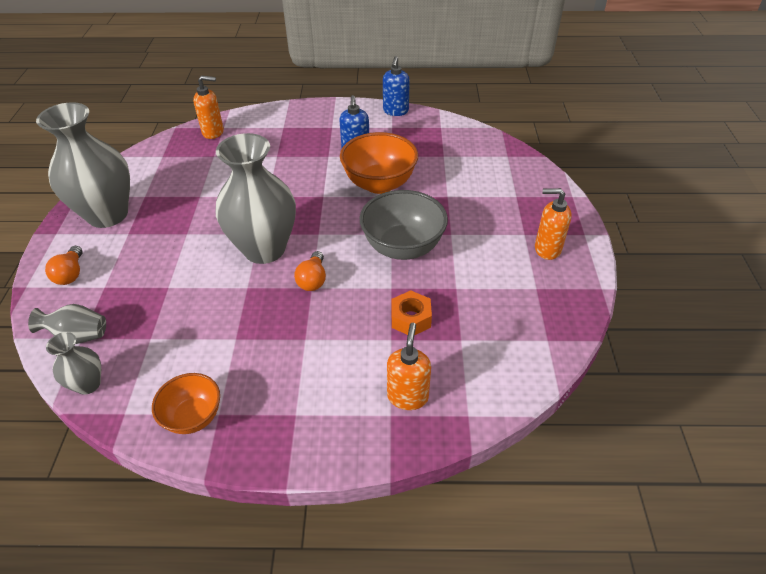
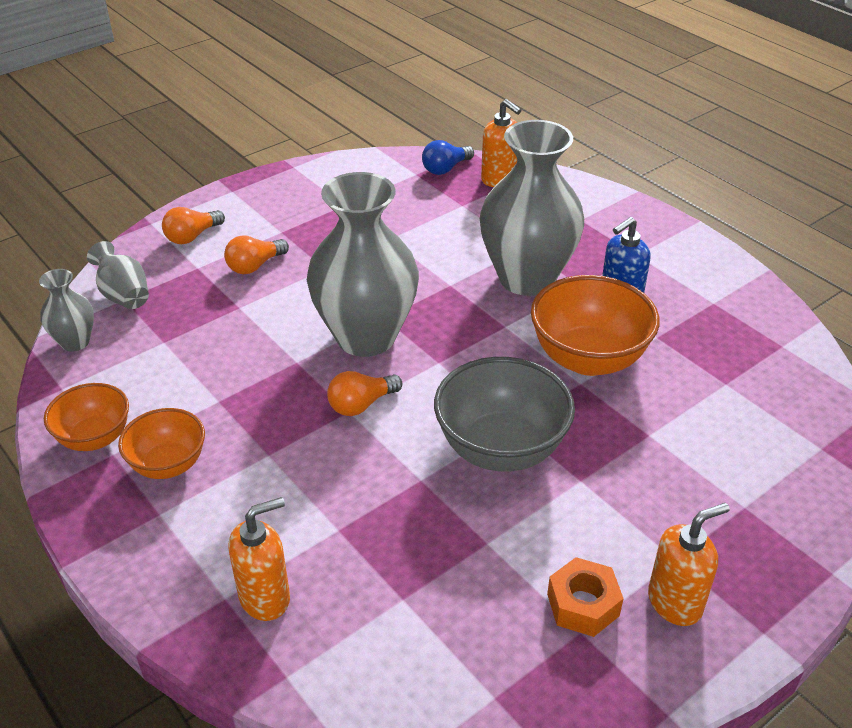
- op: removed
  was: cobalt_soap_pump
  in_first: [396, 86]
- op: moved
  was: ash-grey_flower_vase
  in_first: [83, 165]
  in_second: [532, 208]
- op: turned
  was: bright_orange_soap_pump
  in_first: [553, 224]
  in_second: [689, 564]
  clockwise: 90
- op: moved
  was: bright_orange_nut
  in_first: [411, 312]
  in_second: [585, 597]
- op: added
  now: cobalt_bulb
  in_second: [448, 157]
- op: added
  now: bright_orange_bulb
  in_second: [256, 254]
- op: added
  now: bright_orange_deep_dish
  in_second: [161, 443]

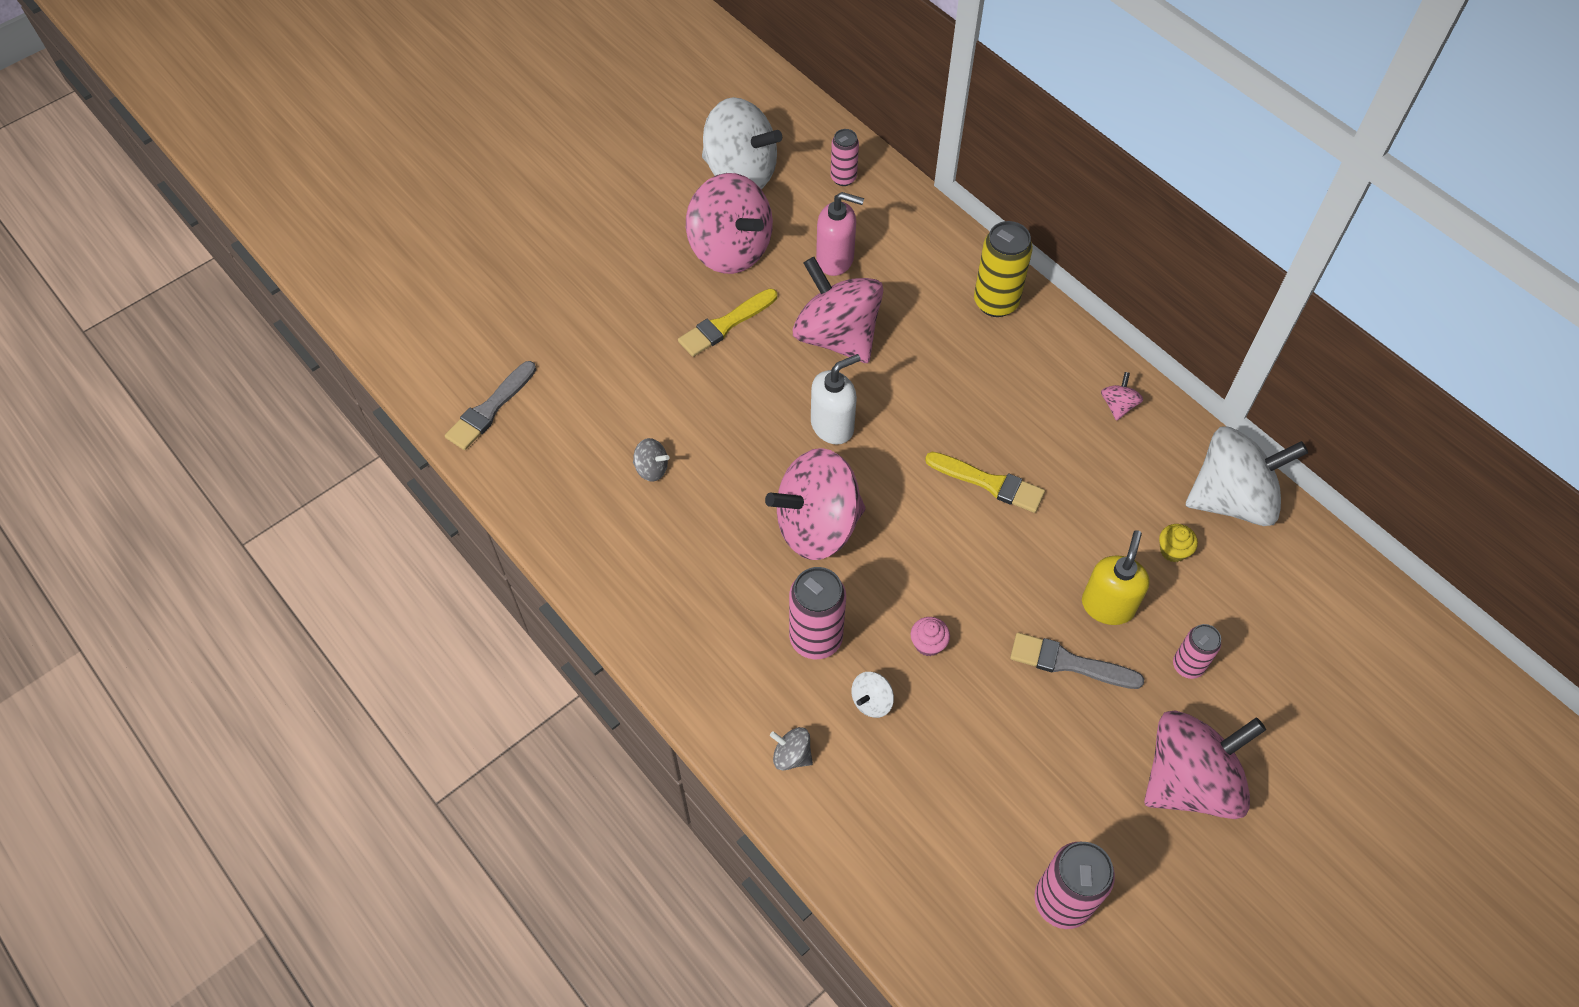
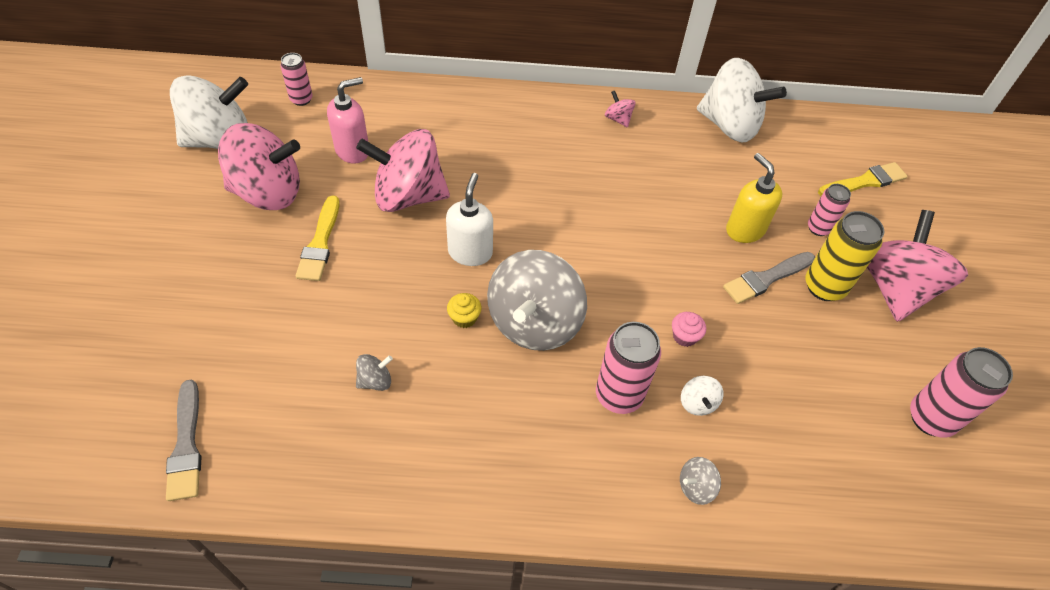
- op: moved
  was: bright_yellow_can
  in_first: [1003, 269]
  in_second: [845, 256]
- op: turned
  was: snow-white_spinning_top
  in_first: [1247, 476]
  in_second: [742, 100]
  clockwise: 90
- op: recoloured
  was: rose-pink_spinning_top
  now: ash-grey_spinning_top
  in_first: [815, 504]
  in_second: [537, 300]
- op: moved
  was: bright_yellow_brush
  in_first: [985, 482]
  in_second: [863, 179]
- op: moved
  was: bright_yellow_cupcake
  in_first: [1178, 543]
  in_second: [464, 310]

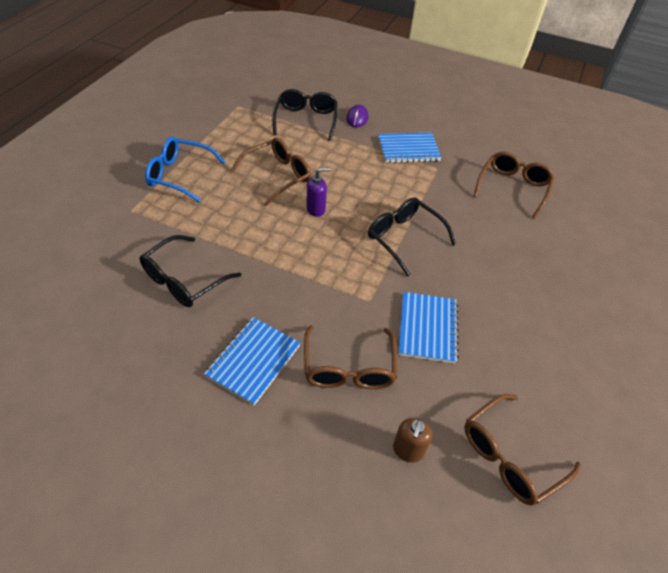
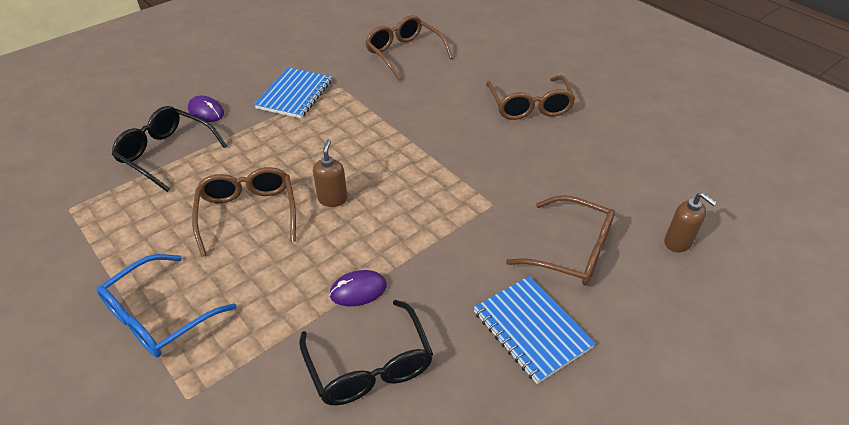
- op: recoloured
  was: violet_soap_pump
  now: russet_soap_pump
  in_first: [318, 192]
  in_second: [330, 173]
- op: removed
  was: jet-black_glasses
  in_first: [412, 236]
- op: removed
  was: cobalt_notepad
  in_first: [428, 328]
- op: moved
  was: russet_glasses
  in_first: [522, 450]
  in_second: [531, 97]
- op: added
  now: violet_PC_mouse
  in_second: [358, 288]

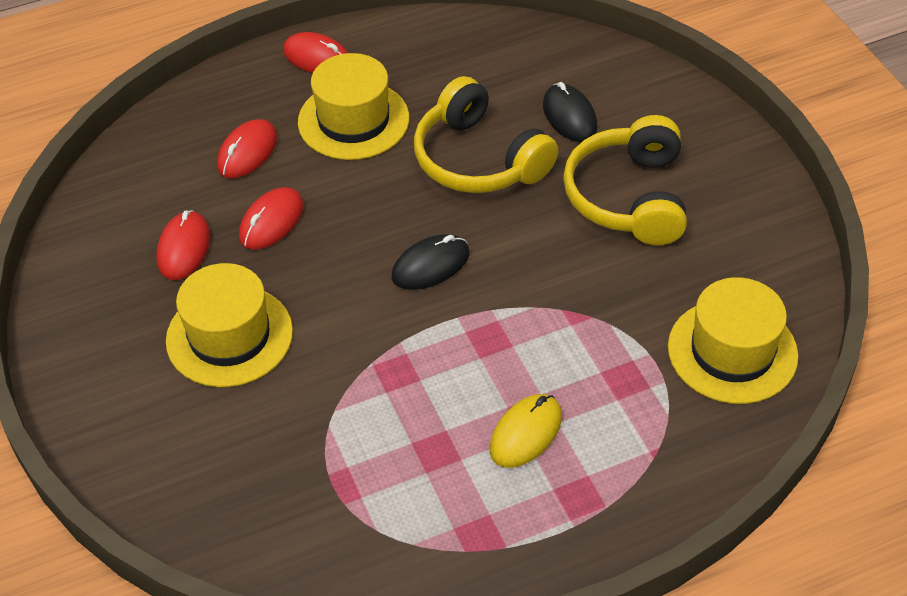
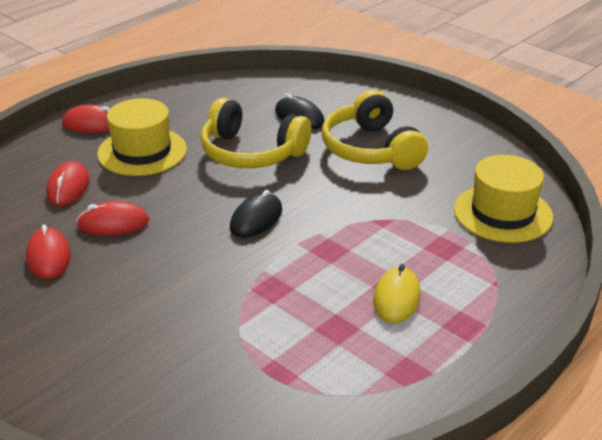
- op: turned
  was: red_PC_mouse
  in_first: [271, 218]
  in_second: [112, 218]
  clockwise: 75
- op: removed
  was: bright_yellow_tall_hat
  in_first: [229, 325]

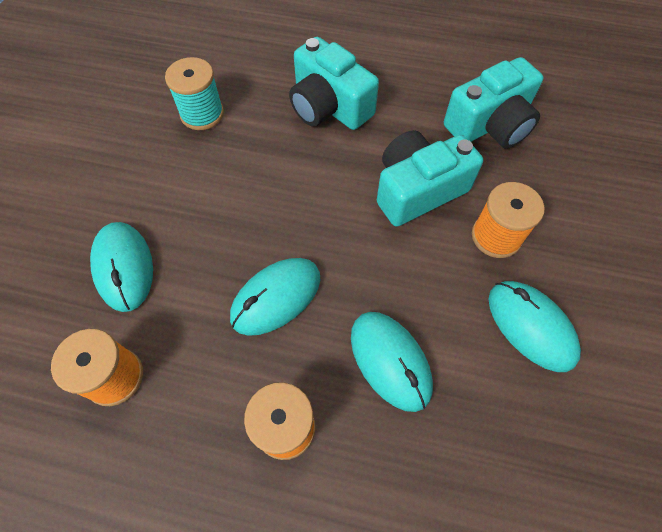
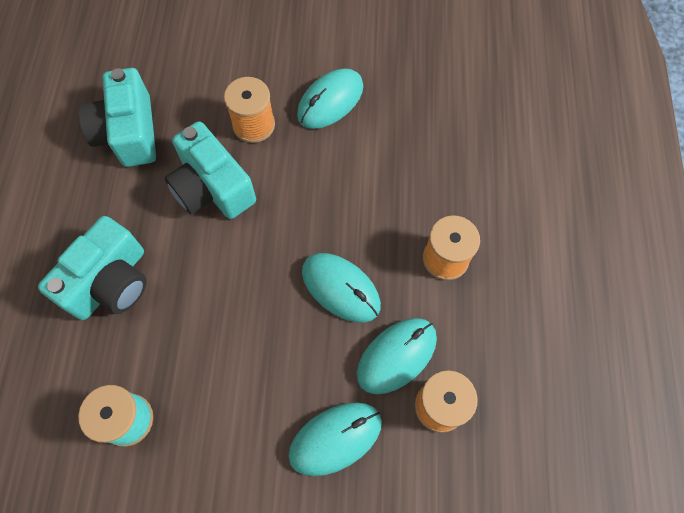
- op: turned
  was: aqua_camera
  in_first: [493, 103]
  in_second: [117, 117]
  clockwise: -150
- op: moved
  was: aqua_PC_mouse
  in_first: [392, 362]
  in_second: [397, 356]

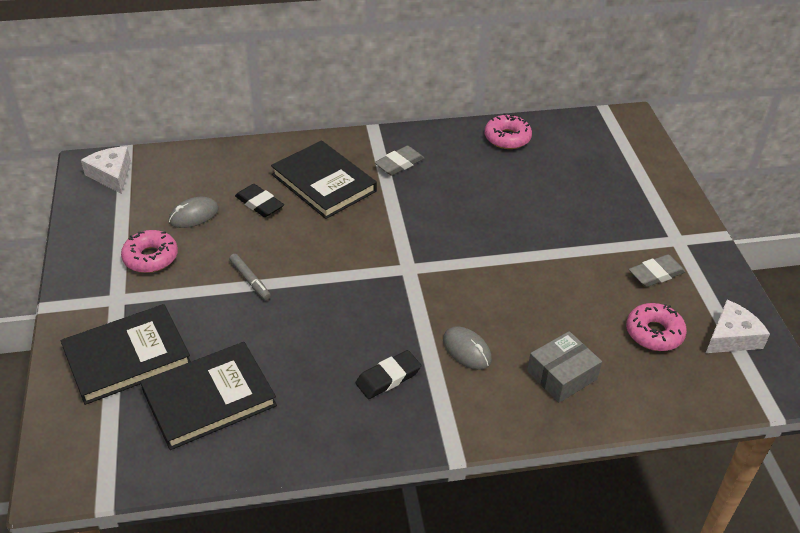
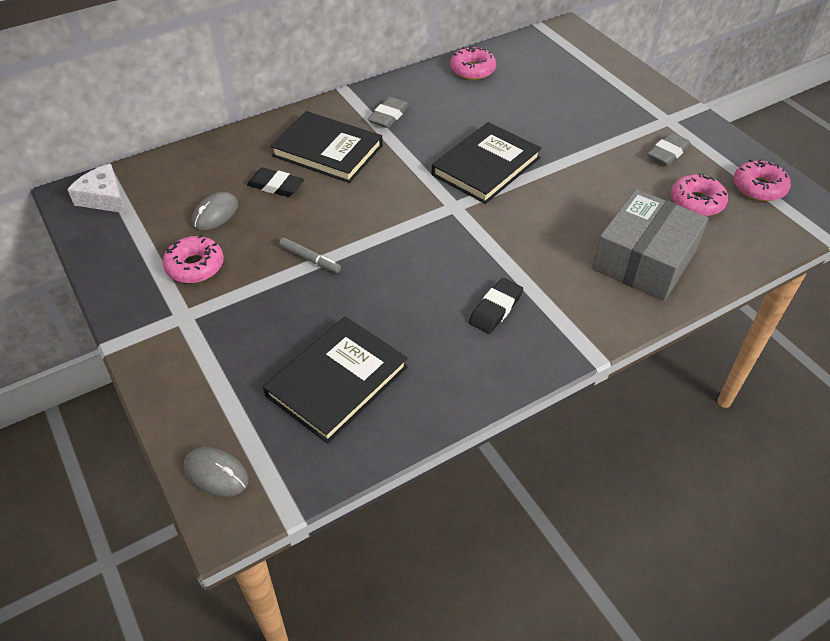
- op: replaced
  was: snow-white_piece_of_cheese
  now: rose-pink_donut
  in_first: [738, 326]
  in_second: [762, 180]
- op: moved
  was: jet-black_hardback
  in_first: [126, 354]
  in_second: [487, 163]
- op: moved
  was: ash-grey_PC_mouse
  in_first: [467, 348]
  in_second: [216, 472]
- op: resized
  was: ash-grey_box
  in_first: [564, 366]
  in_second: [650, 245]
  ratio: 1.67

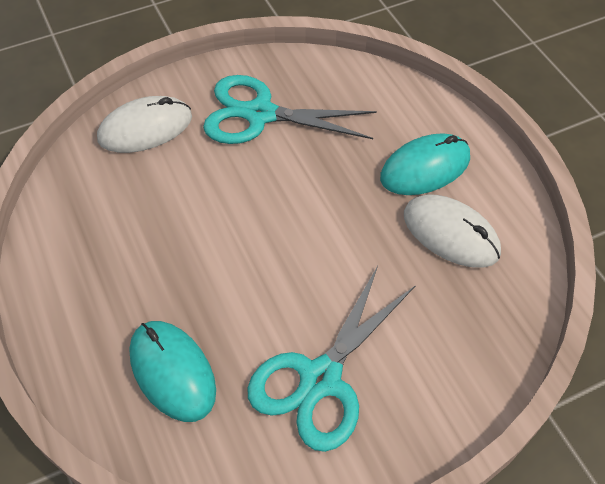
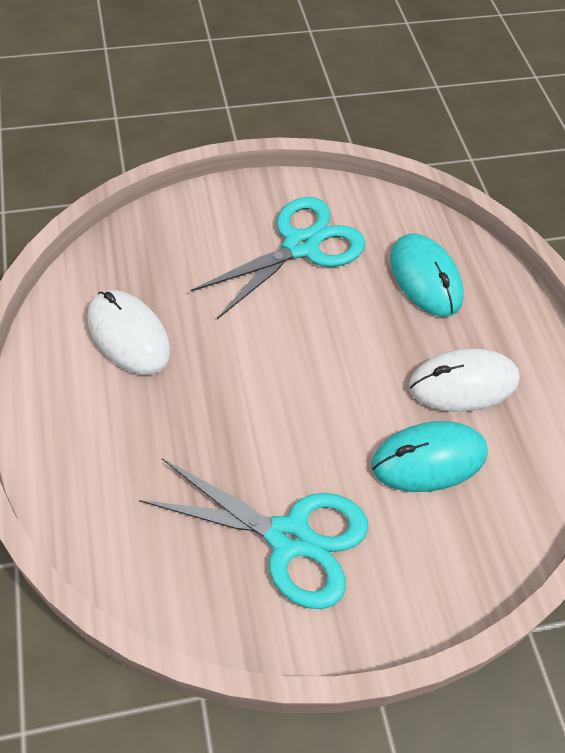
- op: moved
  was: snow-white_PC_mouse
  in_first: [144, 124]
  in_second: [464, 380]
- op: moved
  was: aqua_PC_mouse
  in_first: [425, 164]
  in_second: [429, 456]

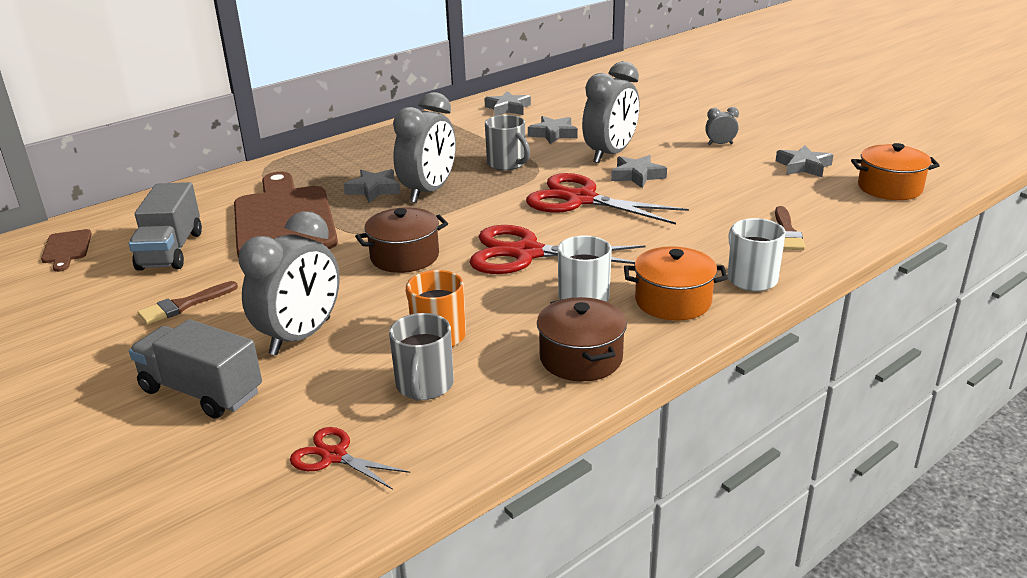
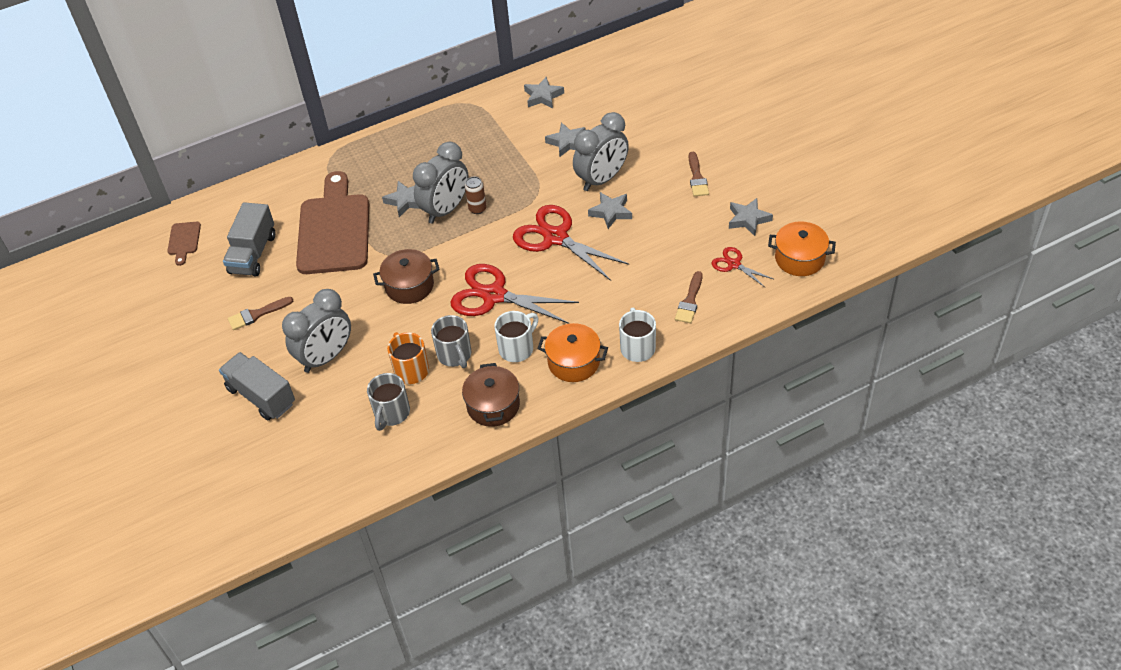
- op: replaced
  was: ash-grey_clock
  now: russet_brush
  in_first: [722, 126]
  in_second: [699, 174]
- op: moved
  was: ash-grey_tea_mug
  in_first: [507, 142]
  in_second: [451, 341]
- op: moved
  was: red_pair_of_scissors
  in_first: [350, 458]
  in_second: [742, 267]
- op: added
  now: russet_can
  in_second: [475, 195]

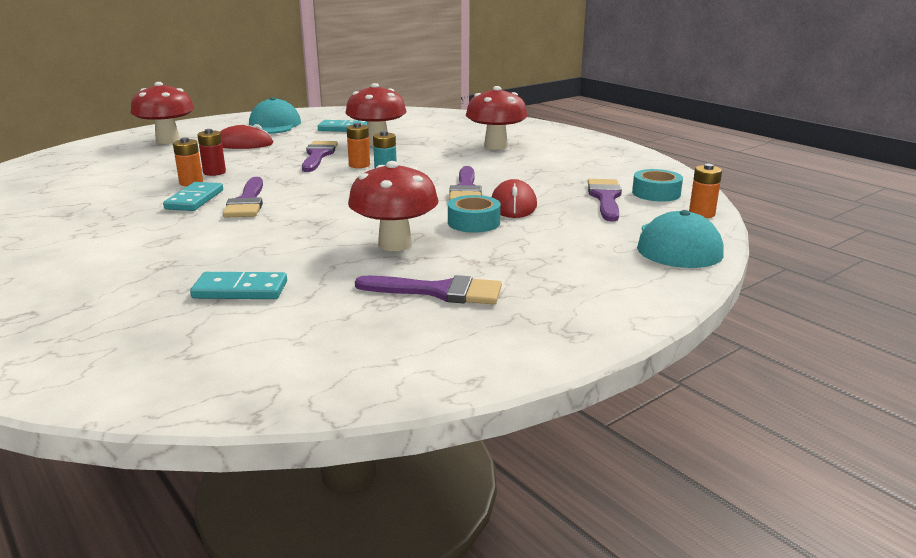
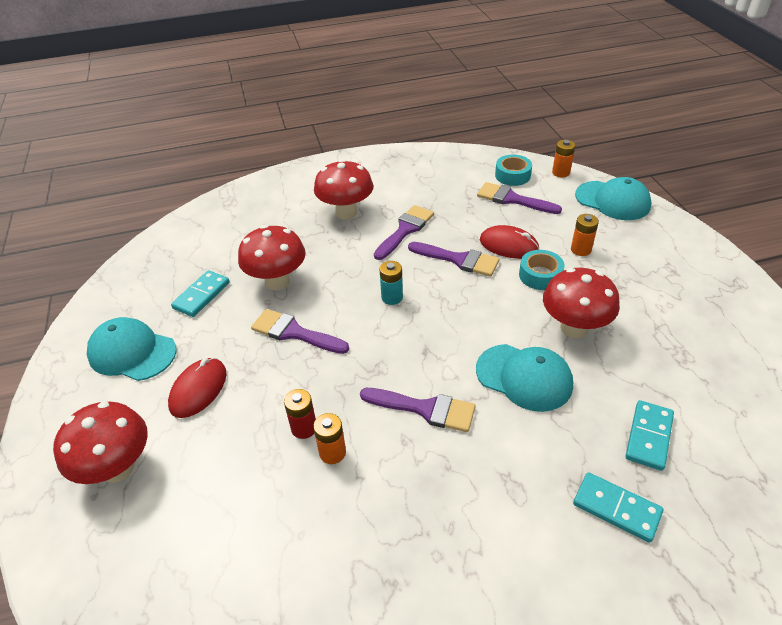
- op: moved
  was: bright_orange_AA_battery
  in_first: [358, 145]
  in_second: [585, 235]
- op: moved
  was: aqua_domino
  in_first: [193, 196]
  in_second: [618, 507]
- op: moved
  was: violet_brush
  in_first: [428, 289]
  in_second: [404, 232]
- op: added
  now: aqua_cap
  in_second: [524, 378]

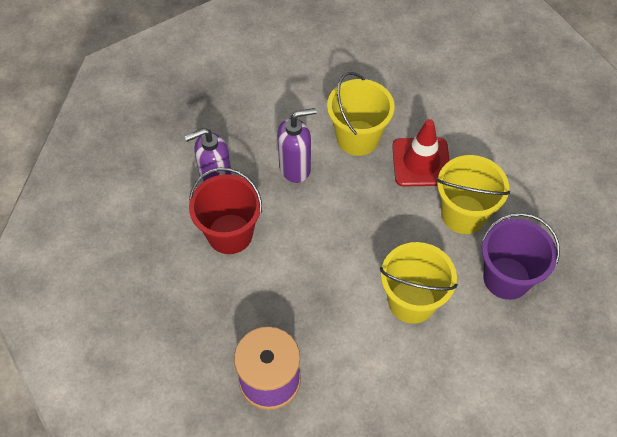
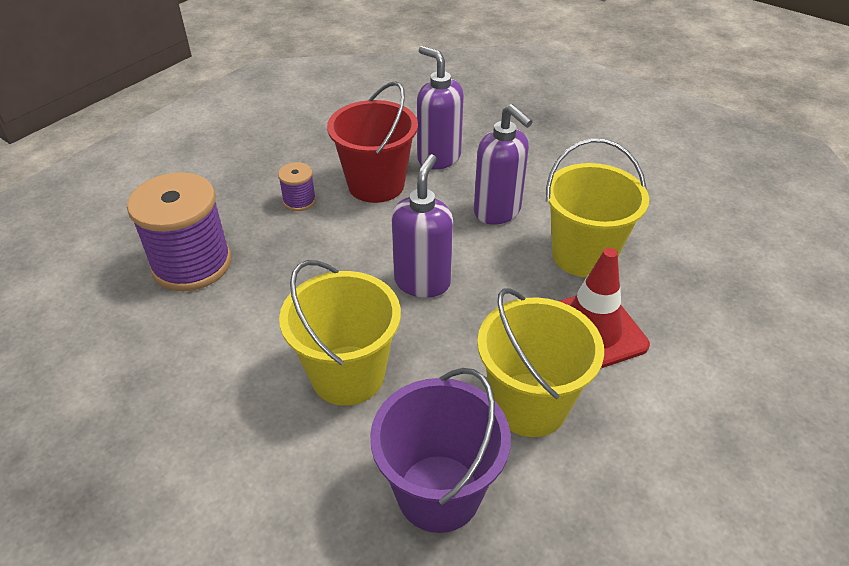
- op: added
  now: violet_soap_pump
  in_second: [422, 226]
- op: added
  now: violet_spool
  in_second: [297, 186]

